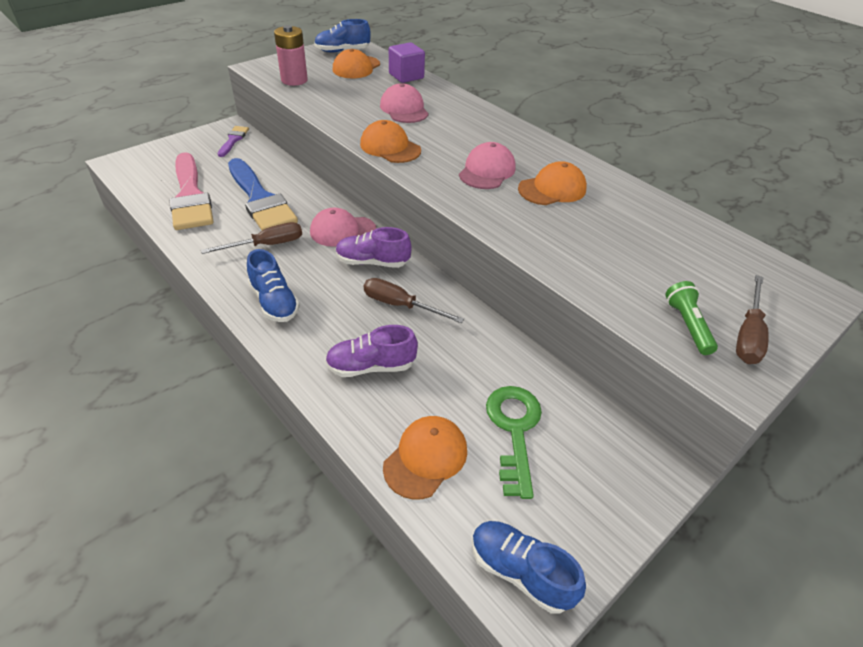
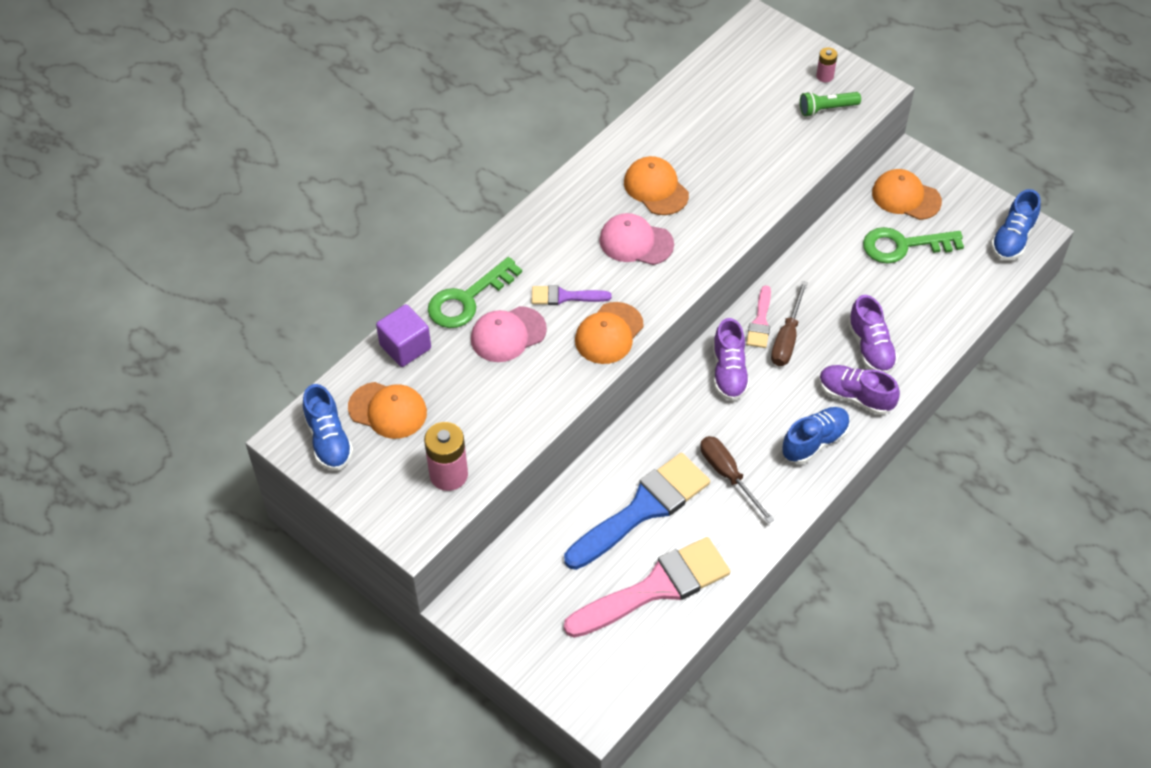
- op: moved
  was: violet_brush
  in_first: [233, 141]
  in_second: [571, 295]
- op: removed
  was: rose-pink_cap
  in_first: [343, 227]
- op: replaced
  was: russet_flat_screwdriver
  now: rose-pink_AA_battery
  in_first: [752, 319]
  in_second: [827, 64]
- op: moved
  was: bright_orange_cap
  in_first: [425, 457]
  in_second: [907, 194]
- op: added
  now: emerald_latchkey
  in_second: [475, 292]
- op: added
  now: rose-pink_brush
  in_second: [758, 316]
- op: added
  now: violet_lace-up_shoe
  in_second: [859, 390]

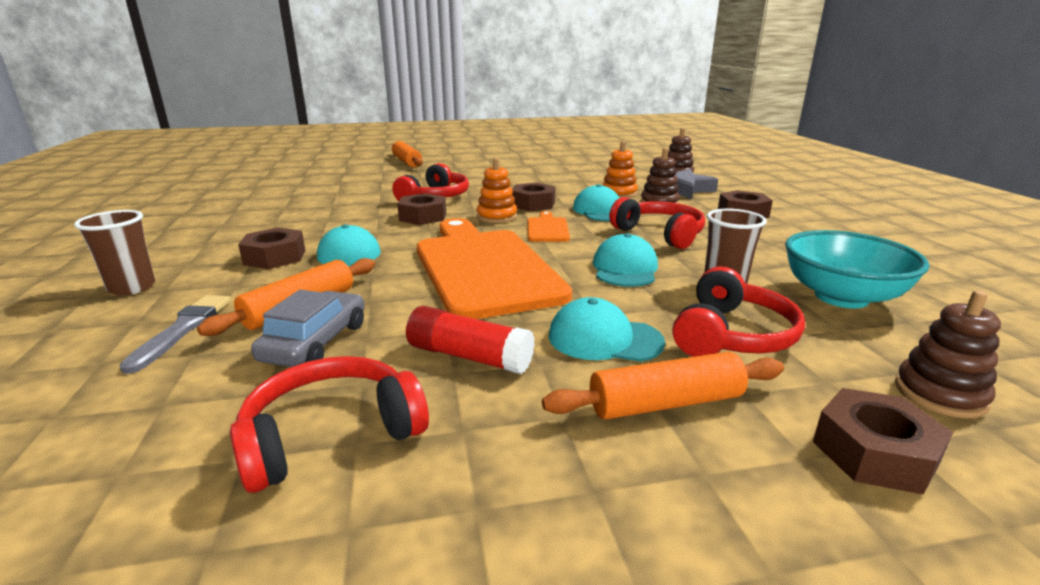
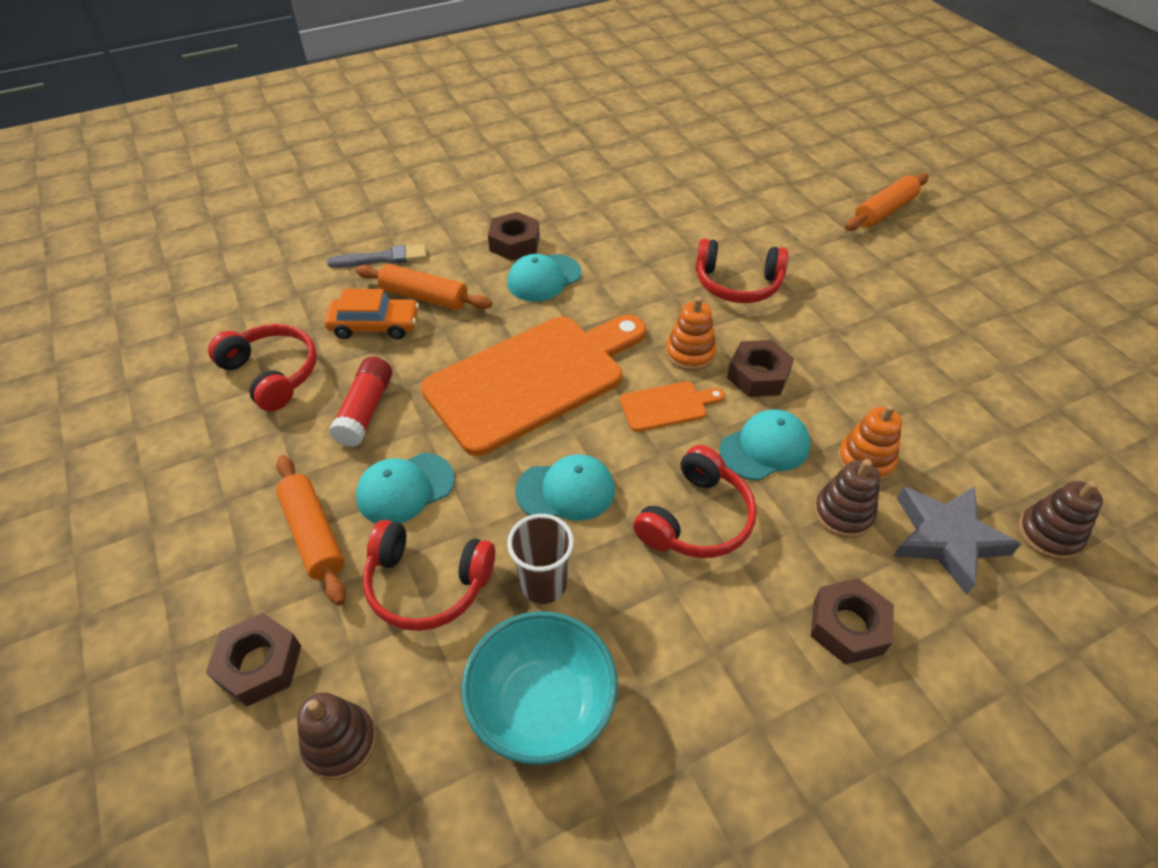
- op: removed
  was: russet_nut
  in_first: [421, 209]
- op: removed
  was: russet_cup
  in_first: [114, 252]
- op: recoloured
  was: ash-grey_car
  now: bright_orange_car
  in_first: [308, 328]
  in_second: [372, 314]
- op: turned
  was: aqua_cap
  in_first: [607, 329]
  in_second: [405, 488]
  clockwise: -120

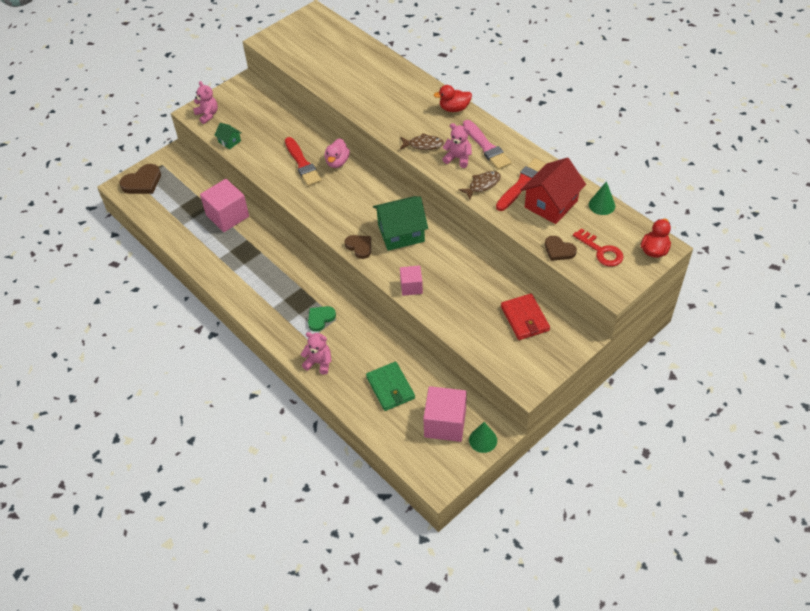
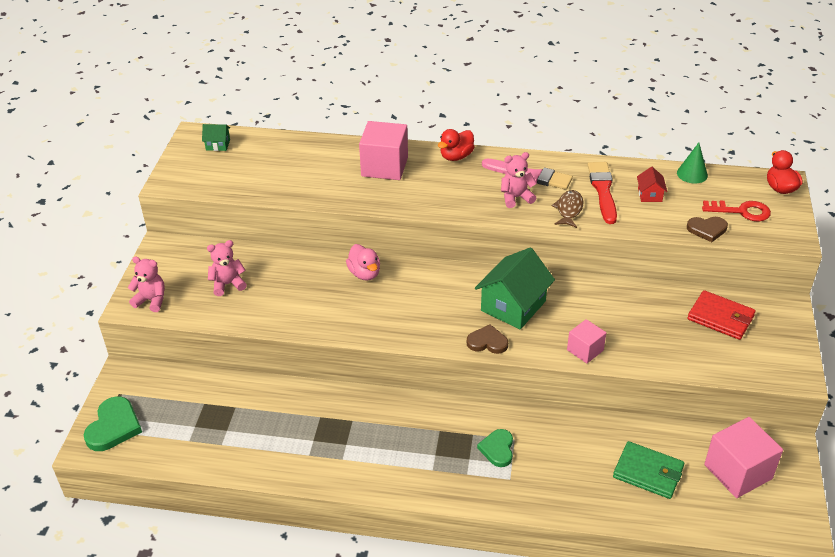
- op: moved
  was: emerald_house
  in_first: [227, 136]
  in_second: [216, 137]
- op: removed
  was: russet_fish
  in_first: [422, 141]
- op: removed
  was: red_brush
  in_first: [303, 161]
- op: resized
  was: red_house
  in_first: [553, 191]
  in_second: [652, 184]
  ratio: 0.47
- op: recoloured
  was: russet_heart
  now: emerald_heart
  in_first: [140, 179]
  in_second: [113, 423]
- op: moved
  was: rose-pink_cube
  in_first: [224, 205]
  in_second: [383, 150]
- op: moved
  was: rose-pink_teddy
  in_first: [316, 353]
  in_second: [227, 268]
- op: removed
  was: emerald_cone
  in_first: [483, 437]

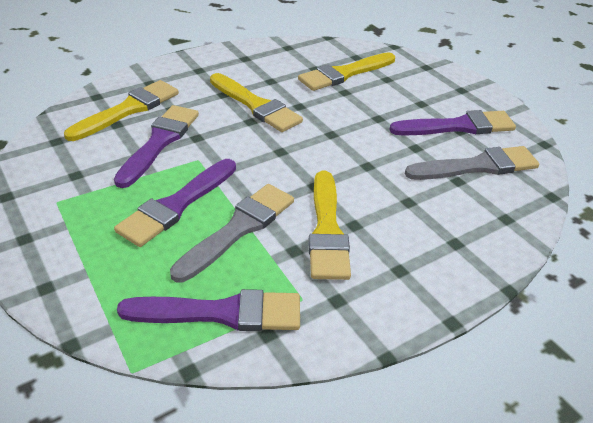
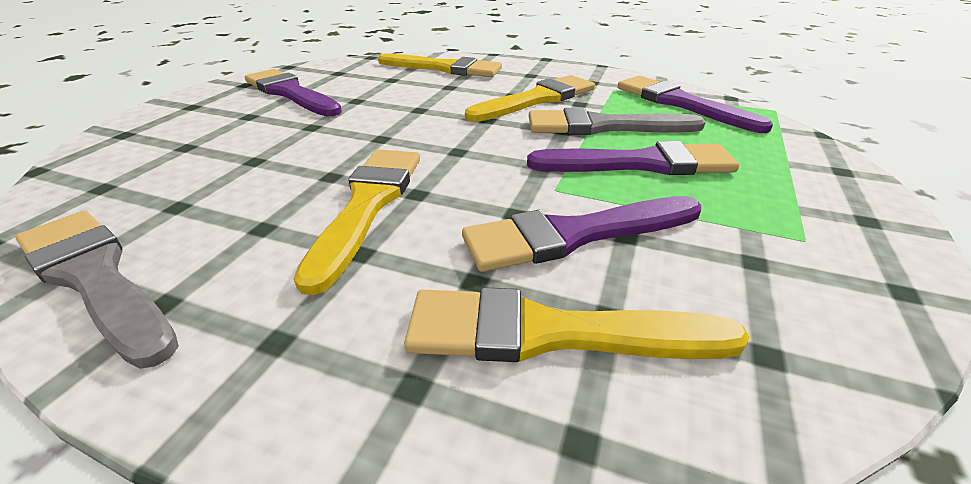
- op: moved
  was: bright_yellow_brush
  in_first: [346, 71]
  in_second: [440, 65]
- op: moved
  was: ash-grey_brush
  in_first: [472, 163]
  in_second: [97, 290]

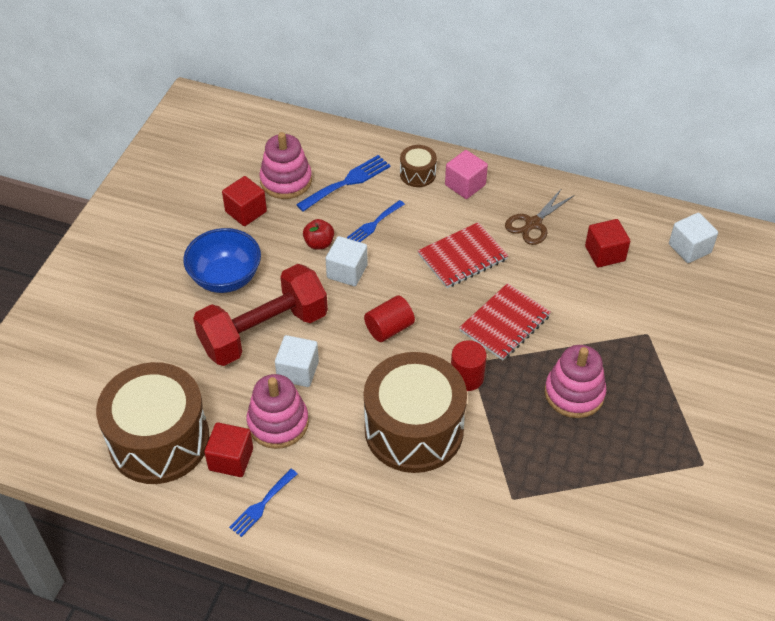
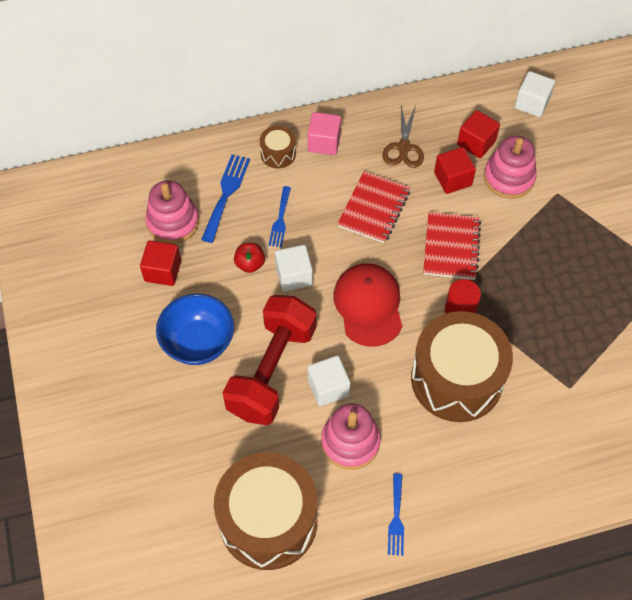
- op: replaced
  was: red_cylinder
  now: red_cap
  in_first: [389, 318]
  in_second: [367, 305]
- op: moved
  was: rose-pink_stacking_toy
  in_first: [576, 381]
  in_second: [510, 167]
- op: moved
  was: red_cube
  in_first: [228, 449]
  in_second: [455, 170]

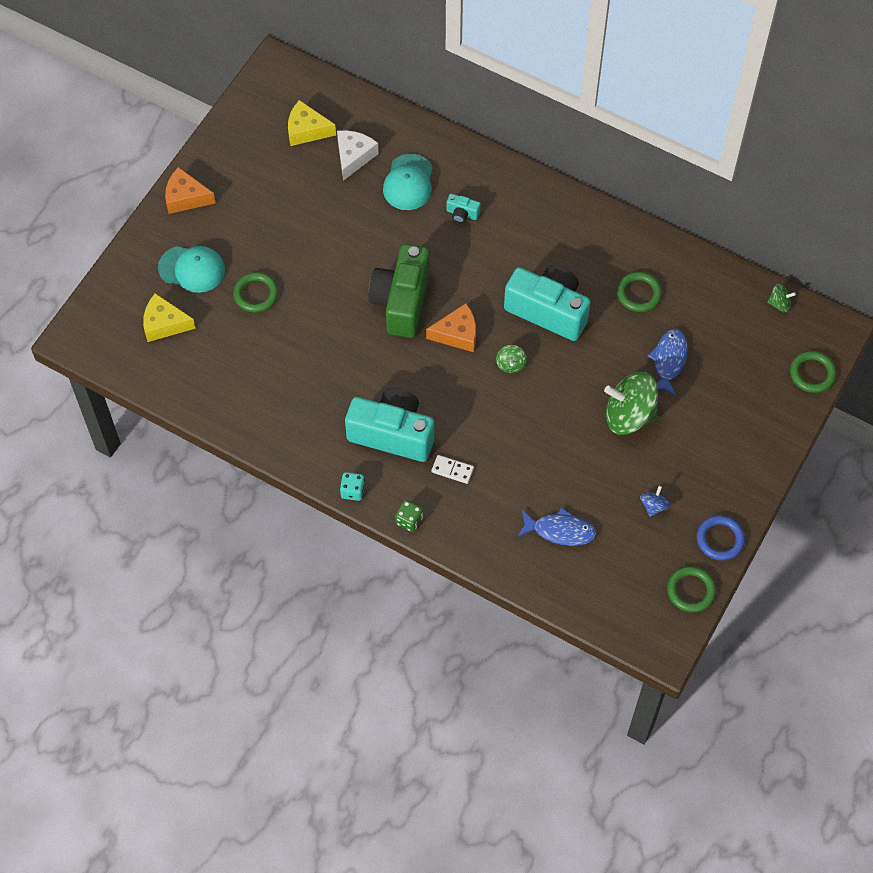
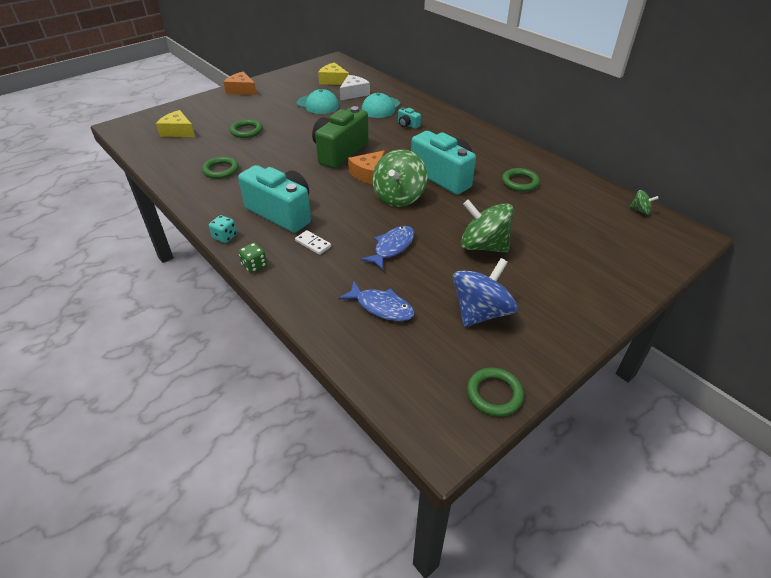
- op: moved
  was: aqua_cap
  in_first: [191, 269]
  in_second: [318, 101]
- op: turned
  was: bright_orange_piece_of_cheese
  in_first: [451, 327]
  in_second: [366, 167]
  clockwise: 120
- op: moved
  was: cobalt_fish
  in_first: [667, 362]
  in_second: [388, 248]
- op: resized
  was: emerald_spinning_top
  in_first: [511, 359]
  in_second: [399, 178]
  ratio: 2.2
- op: moved
  was: emerald_ring
  in_first: [813, 372]
  in_second: [220, 167]
- op: resized
  was: cobalt_spinning_top
  in_first: [655, 501]
  in_second: [485, 292]
  ratio: 2.2
- op: removed
  was: cobalt_ring
  in_first: [721, 538]

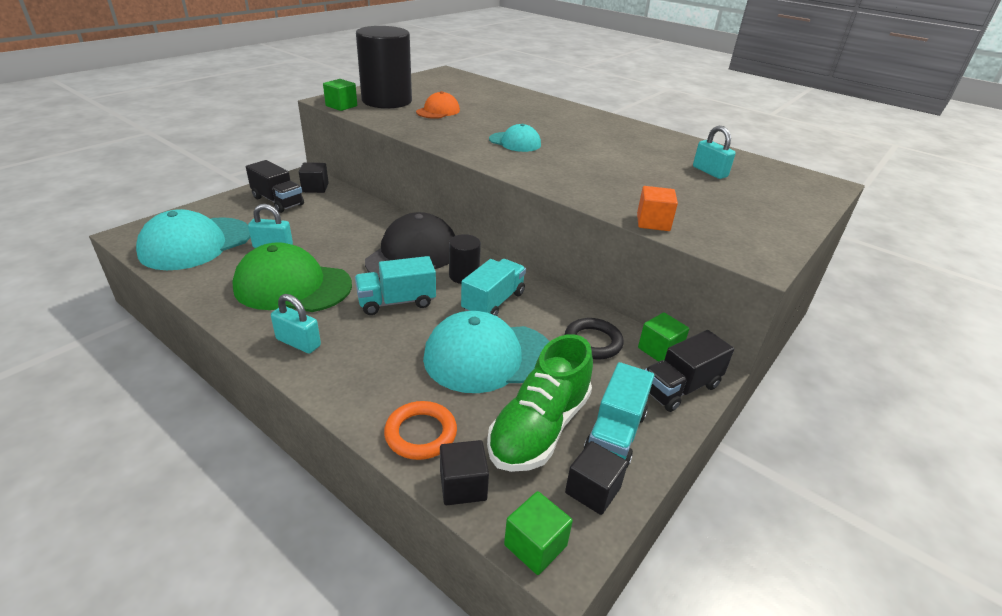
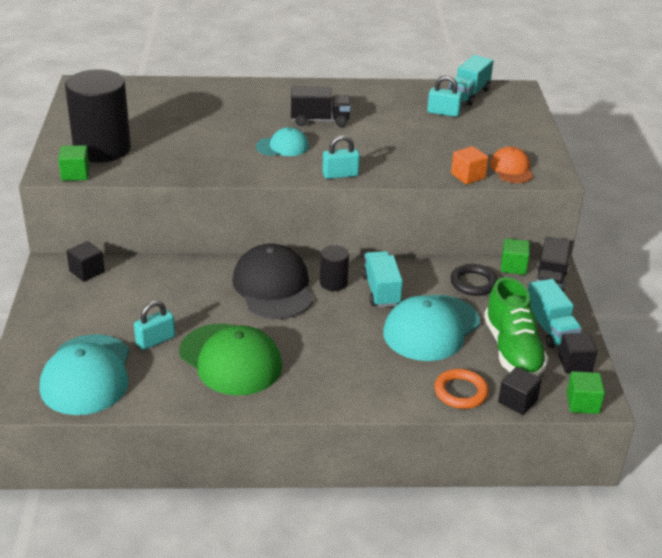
- op: moved
  was: bright_orange_cap
  in_first: [438, 105]
  in_second: [511, 165]
- op: moved
  was: jet-black_truck
  in_first: [275, 186]
  in_second: [321, 106]
- op: turned
  was: emerald_cap
  in_first: [292, 277]
  in_second: [230, 359]
  clockwise: -105
- op: moved
  was: aqua_truck
  in_first: [395, 285]
  in_second: [471, 80]
- op: moved
  was: aqua_small_lock
  in_first: [296, 323]
  in_second: [341, 157]

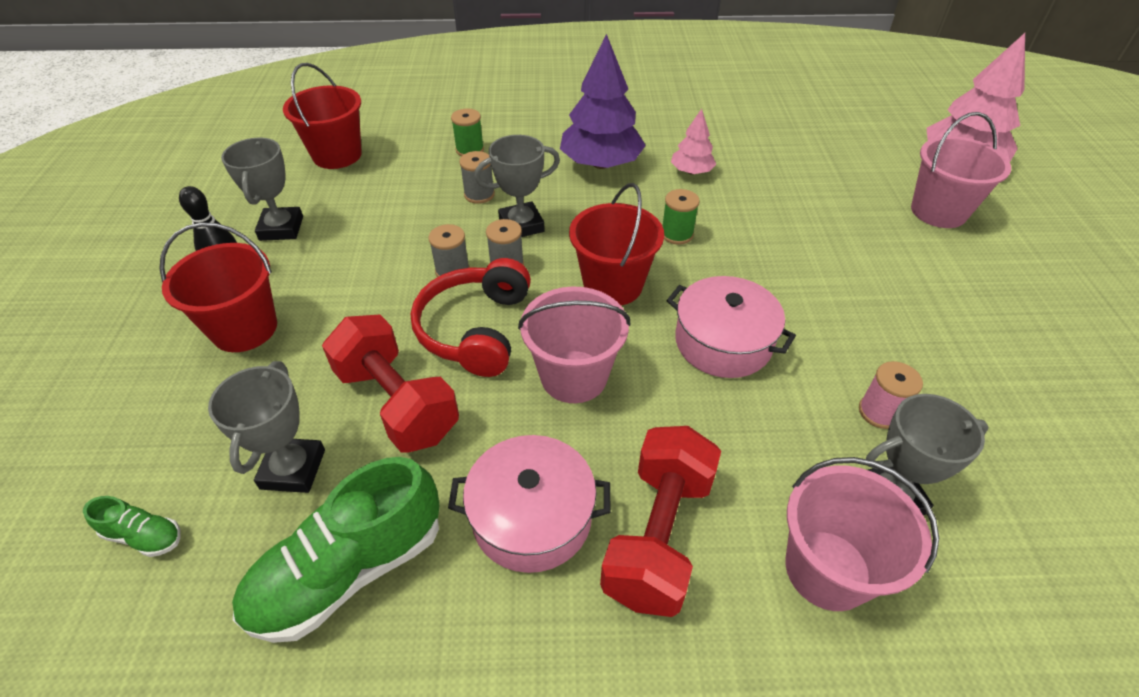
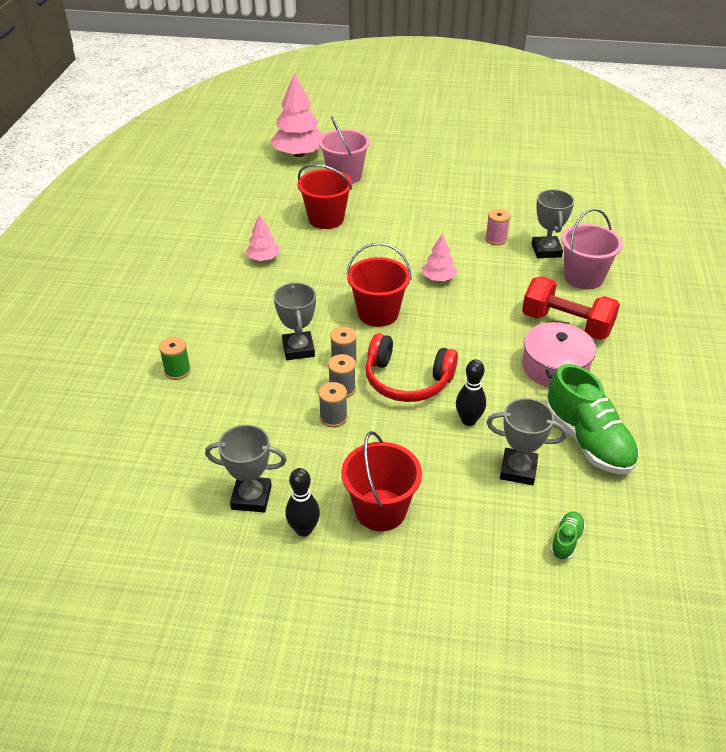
- op: removed
  was: violet_tree
  in_first: [603, 101]
- op: moved
  was: red_sand_bucket
  in_first: [322, 116]
  in_second: [325, 196]
- op: moved
  was: ash-grey_spool
  in_first: [477, 177]
  in_second: [333, 405]
- op: removed
  was: emerald_spool
  in_first: [681, 217]
- op: replaced
  was: rose-pink_pot
  now: rose-pink_tree
  in_first: [731, 327]
  in_second: [439, 257]
- op: removed
  was: rose-pink_sand_bucket
  in_first: [574, 344]
- op: replaced
  was: red_free_weight
  now: jet-black_bowling_pin
  in_first: [390, 383]
  in_second: [471, 393]

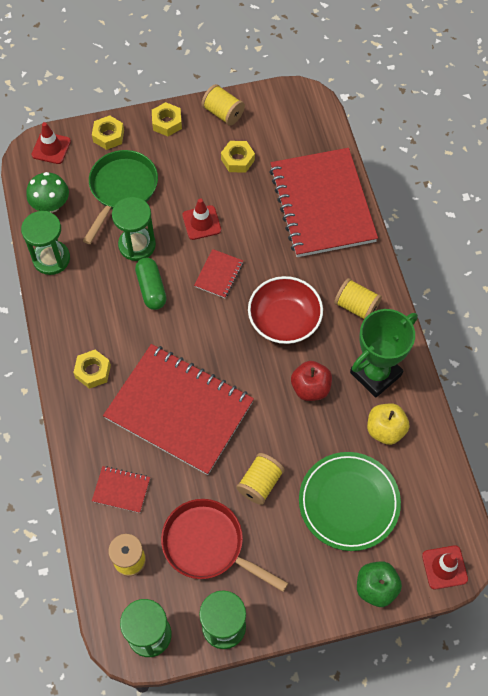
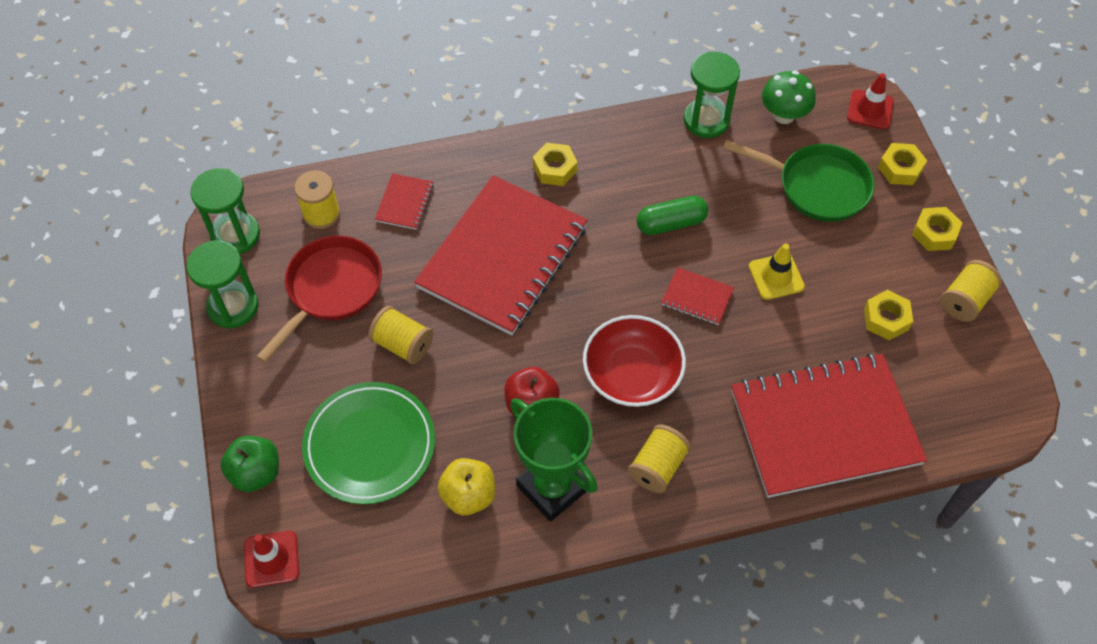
- op: removed
  was: emerald_sand_timer
  in_first: [134, 229]
- op: recoloured
  was: red_traffic_cone
  now: bright_yellow_traffic_cone
  in_first: [201, 219]
  in_second: [777, 272]

